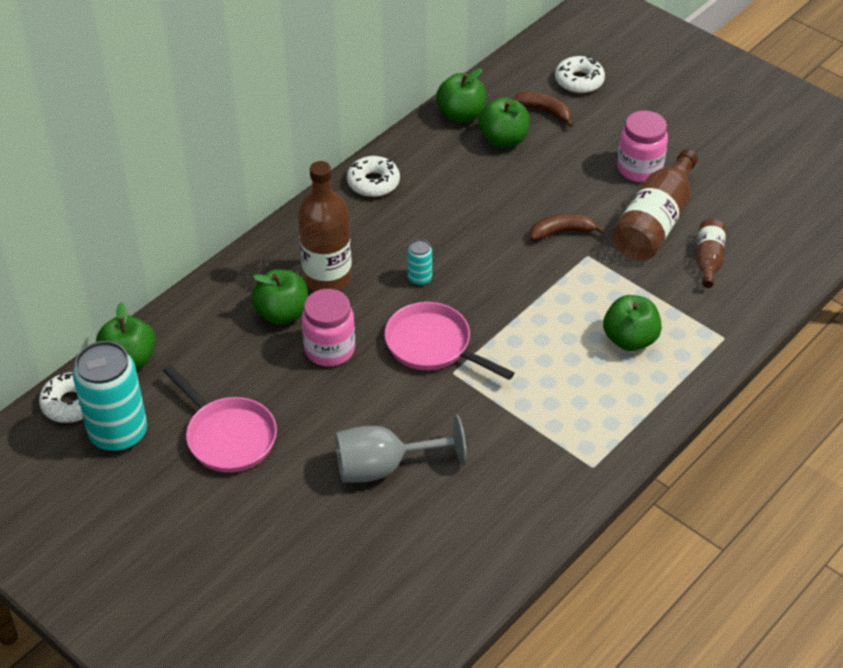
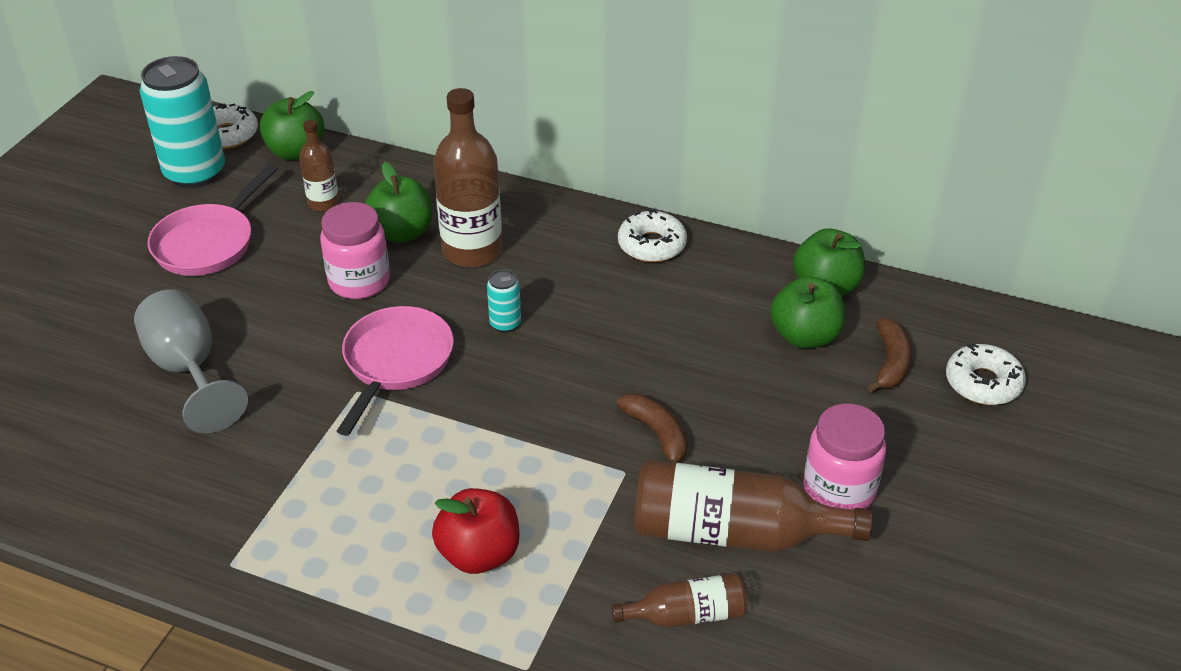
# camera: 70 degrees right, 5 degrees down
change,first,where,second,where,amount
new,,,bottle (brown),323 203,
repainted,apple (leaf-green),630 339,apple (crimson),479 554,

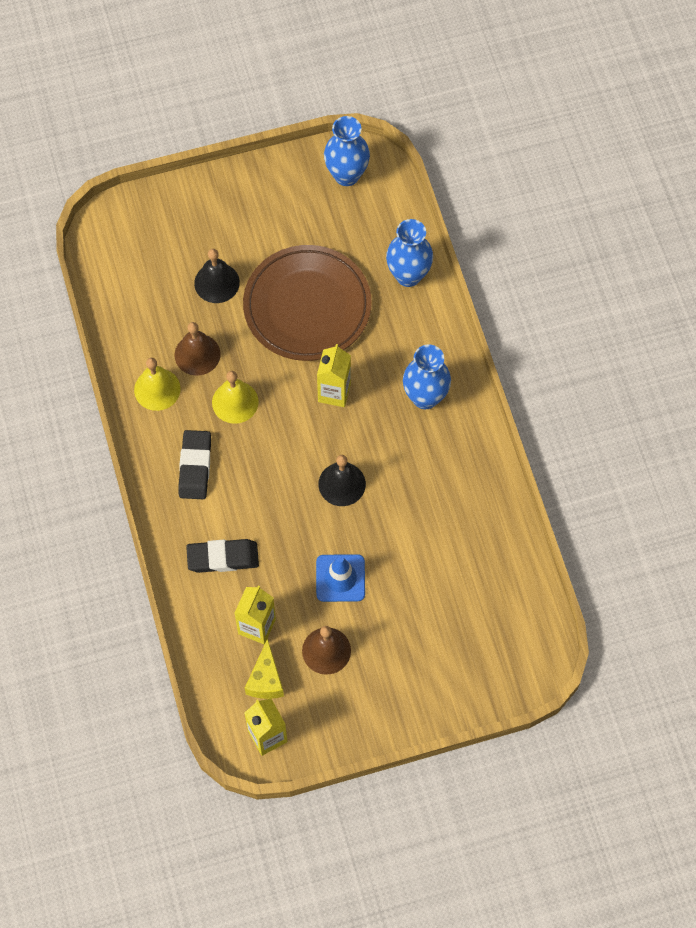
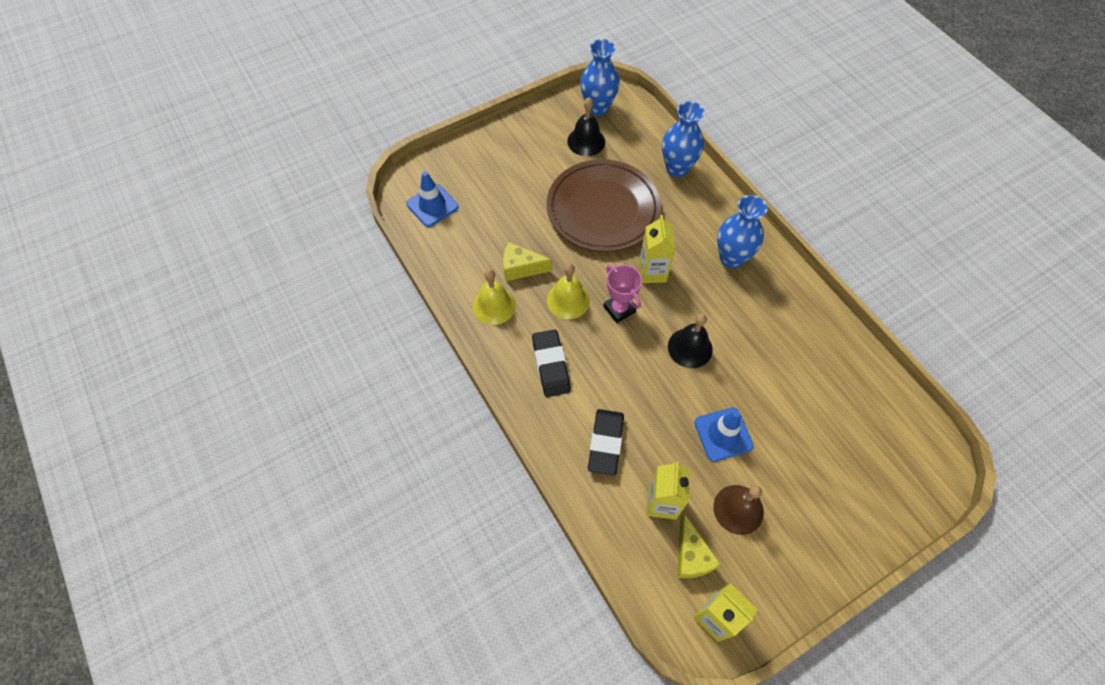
# camera: 15 degrees left, 5 degrees down
change,first,where,second,where,amount
new,,,safety cone (cobalt),432 205,
new,,,award cup (rosy),619 309,
shifted,school bell (jet-black),217 282,,586 141,
swapped,school bell (brown),197 354,piece of cheese (golden),521 268,
rotated,pencil eraser (jet-black),223 557,,605 443,60 degrees counterclockwise

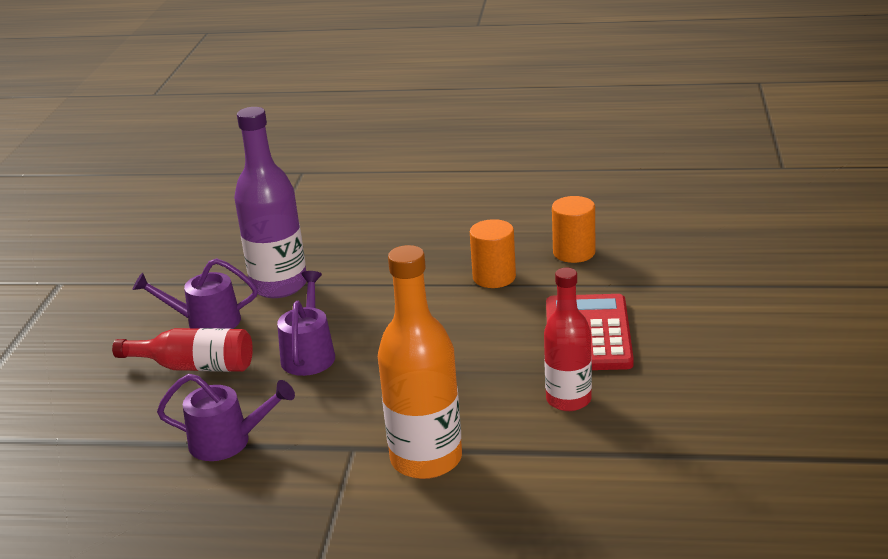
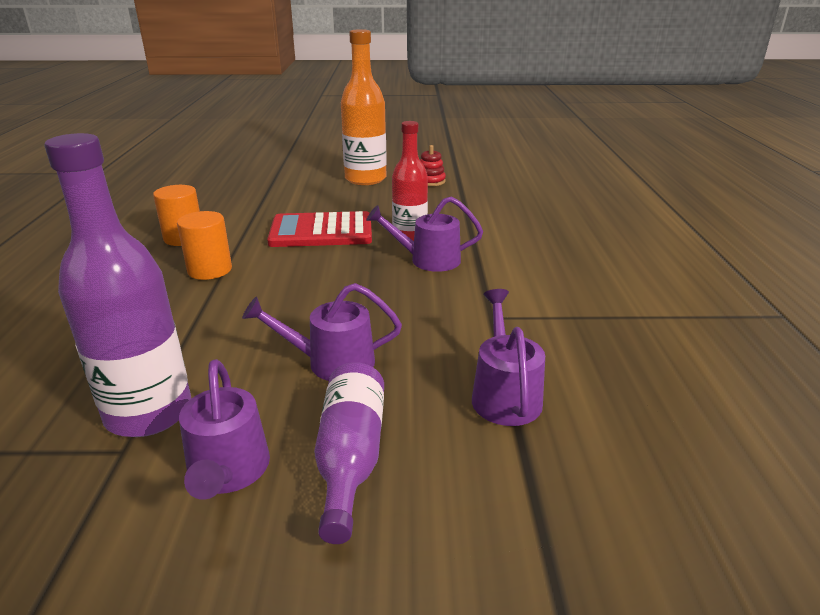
# camera: 100 degrees left, 0 degrees up
change,first,where,second,where,amount
new,,,sprinkling can (purple),428 260,
new,,,stacking toy (crimson),430 181,
shifted,bottle (bright orange),426 459,,365 179,
repainted,bottle (crimson),195 366,bottle (purple),350 458,

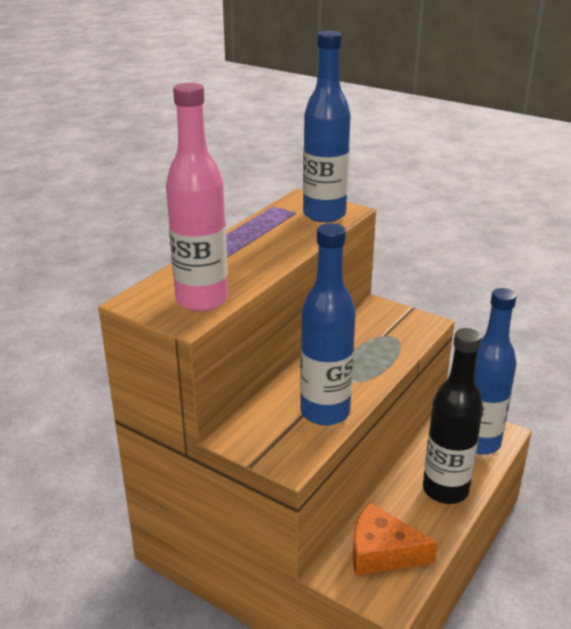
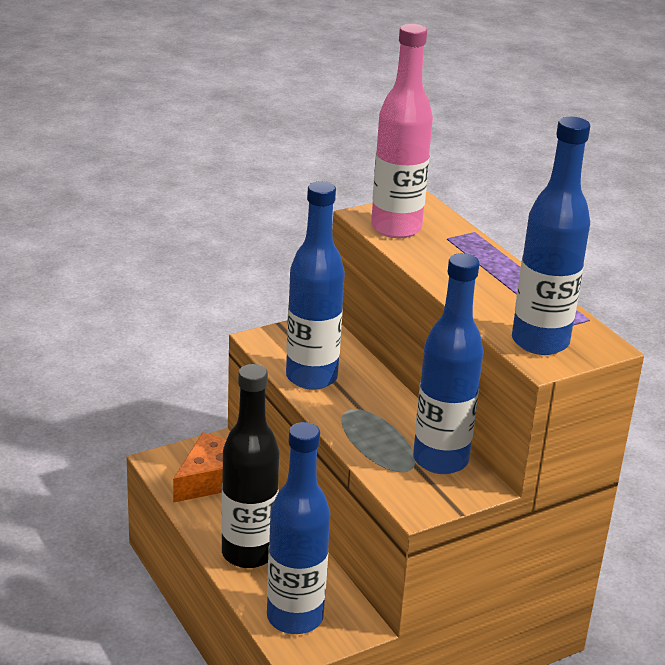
# camera: 115 degrees right, 0 degrees up
change,first,where,second,where,amount
new,,,bottle (cobalt),440 460,

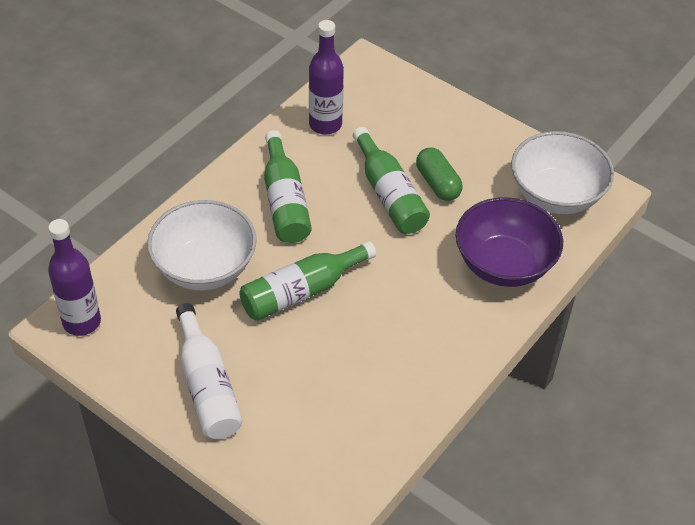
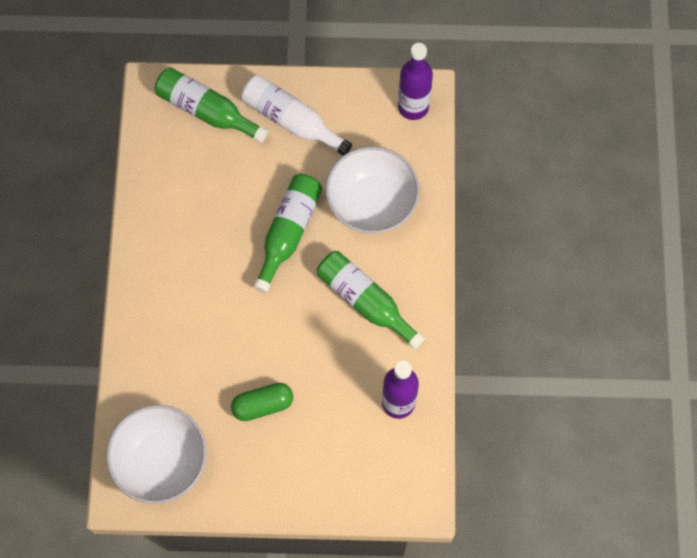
# camera: 145 degrees right, 20 degrees up
change,first,where,second,where,amount
gone,bowl (purple),504 264,,,
shifted,bottle (leaf-green),389 194,,206 111,
rotated,pill shape (leaf-green),438 183,,263 405,45 degrees counterclockwise

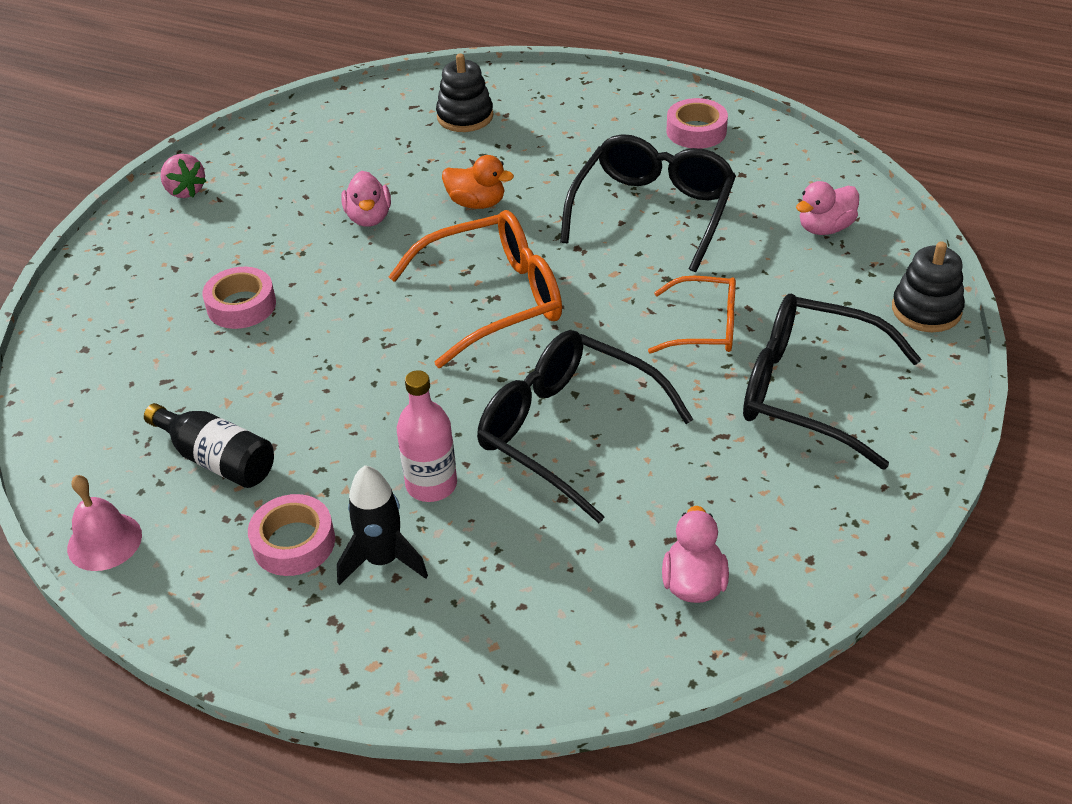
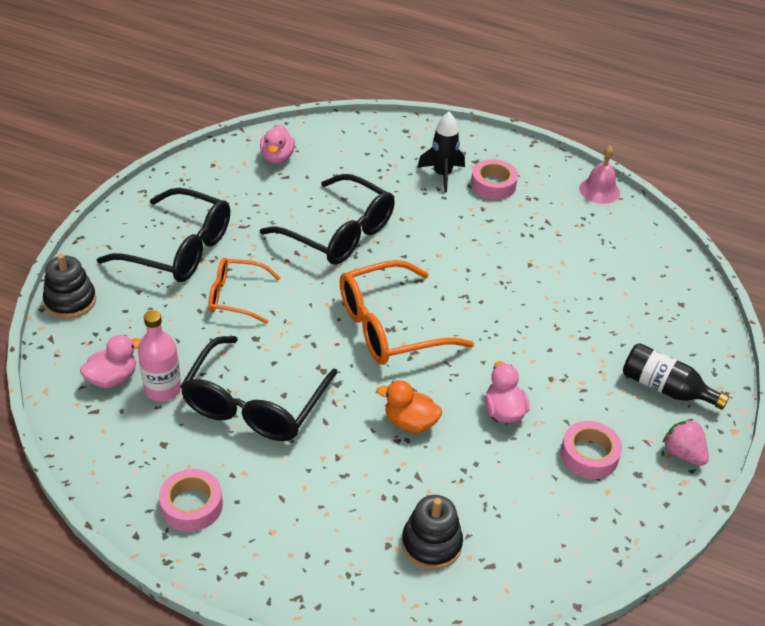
# camera: 175 degrees right, 0 degrees up
change,first,where,second,where,amount
shifted,bottle (jet-black),217 459,,665 388,
shifted,roll of tape (rosy),241 305,,589 455,
shifted,bottle (rosy),431 485,,163 389,

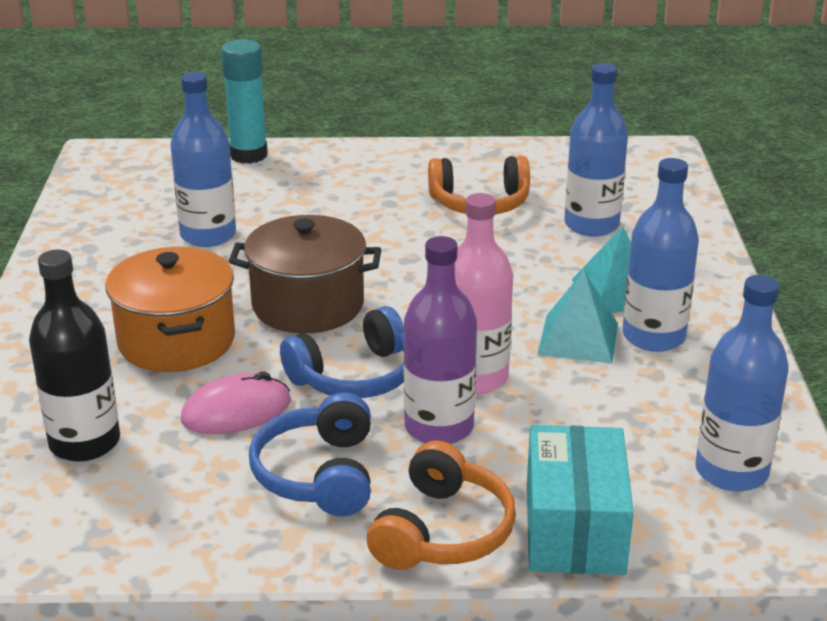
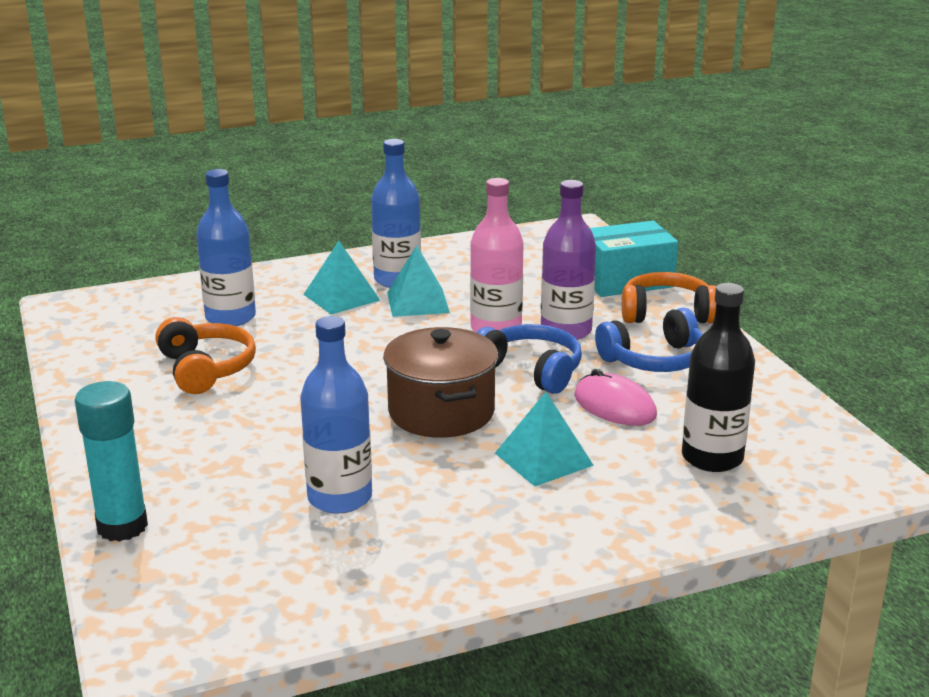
# camera: 110 degrees left, 5 degrees down
change,first,where,second,where,amount
gone,bottle (cobalt),731 471,,,
swapped,cooking pot (bright orange),176 341,pyramid (turquoise),543 459,

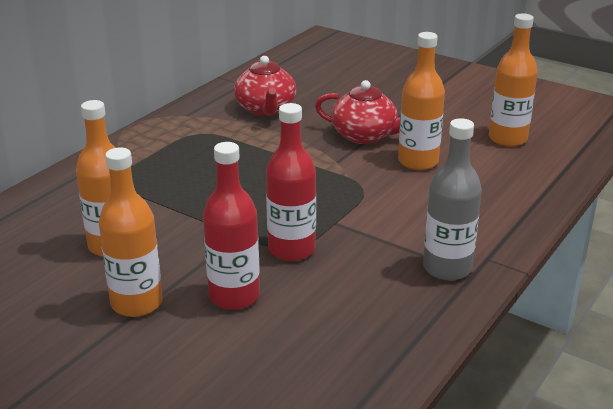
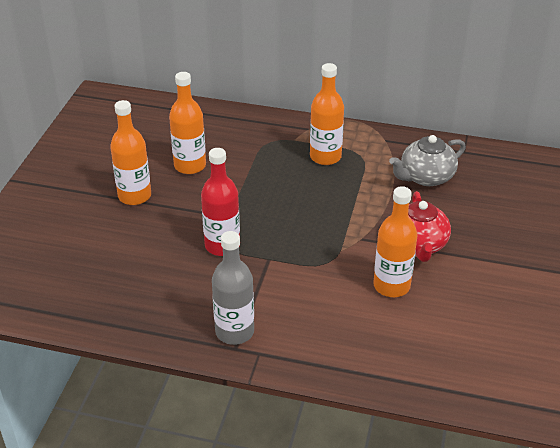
# camera: 70 degrees right, 10 degrees up
change,first,where,second,where,amount
gone,bottle (crimson),234 296,,,
shifted,bottle (bright orange),507 139,,325 157,
repainted,china teapot (crimson),266 109,china teapot (ash-grey),425 177,

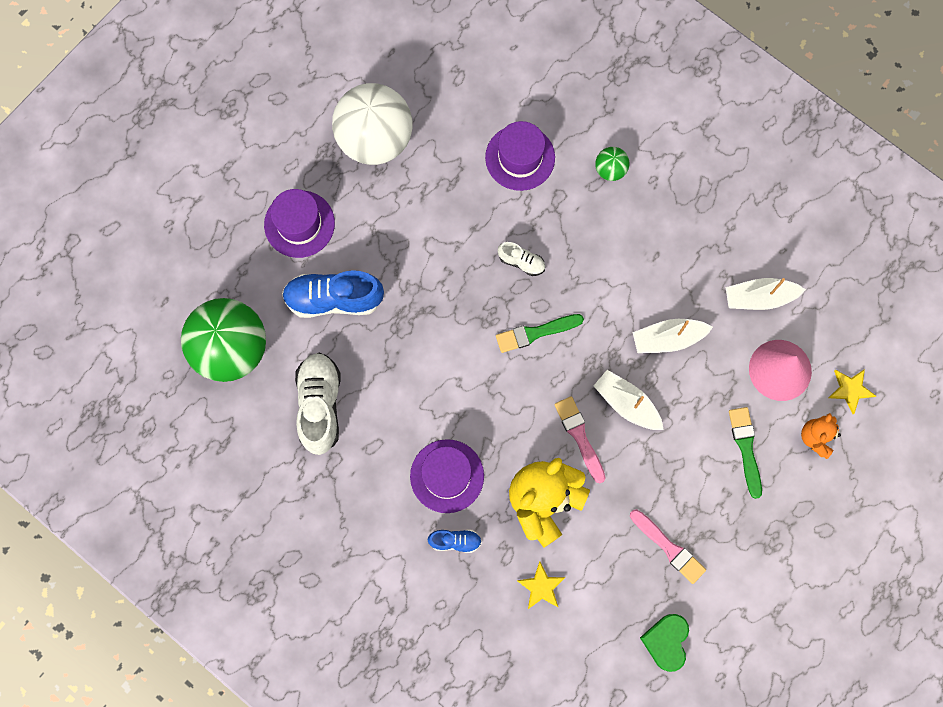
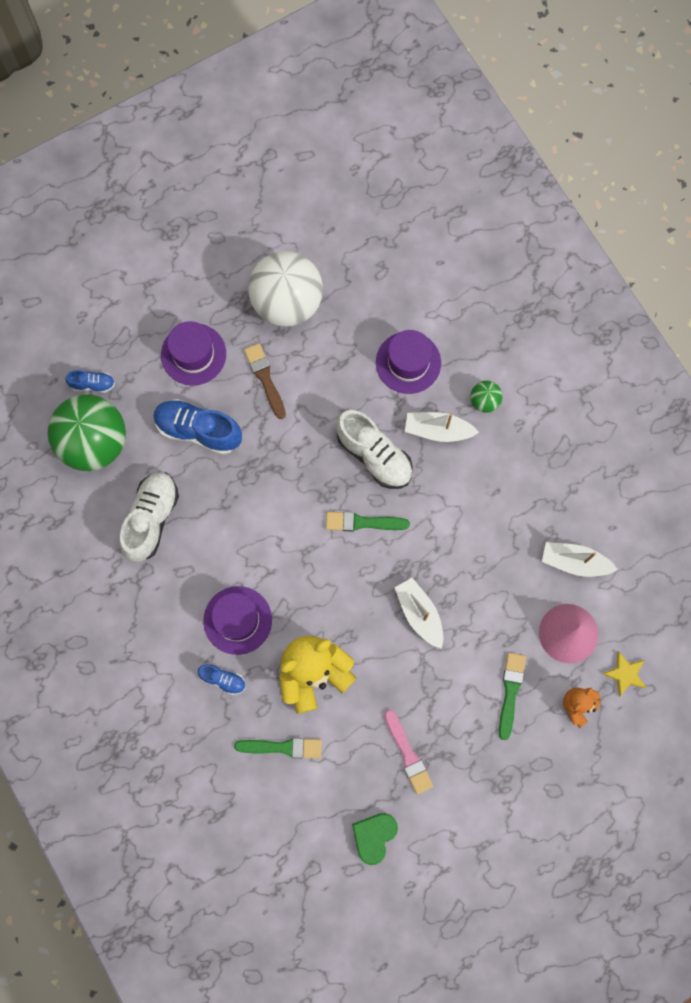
# camera: 20 degrees right, 0 degrees up
change,first,where,second,where,amount
gone,paint brush (rosy),579 436,,,
new,,,lace-up shoe (cobalt),93 384,
new,,,paint brush (brown),265 378,
shifted,toy boat (white),668 339,,438 430,
swapped,star shape (golden),541 587,paint brush (leaf-green),282 747,
scaled,lace-up shoe (white),521 262,,374 455,x1.98

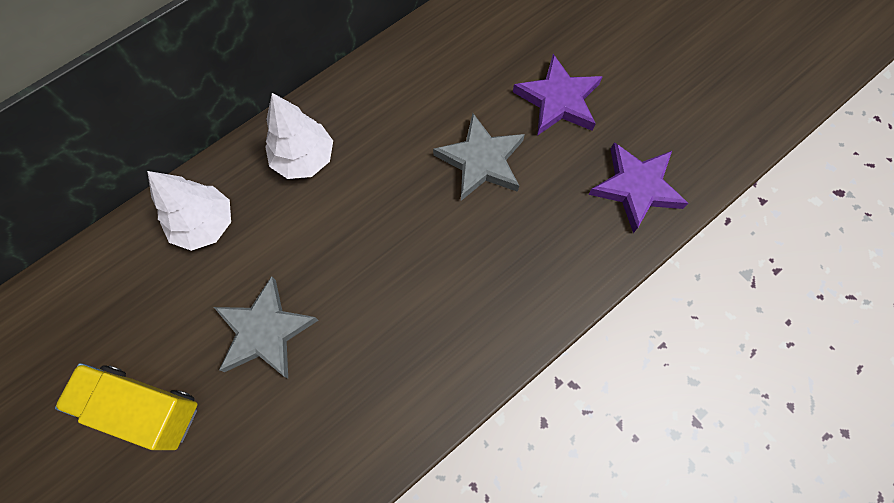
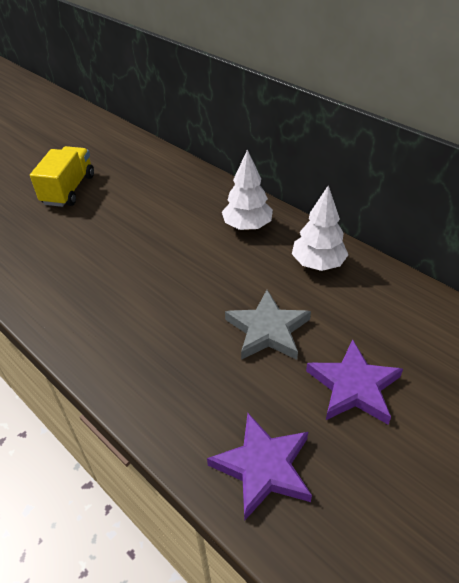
# camera: 85 degrees right, 25 degrees down
change,first,where,second,where,amount
gone,star shape (ash-grey),265 331,,,
shifted,tree (white),205 224,,318 264,

